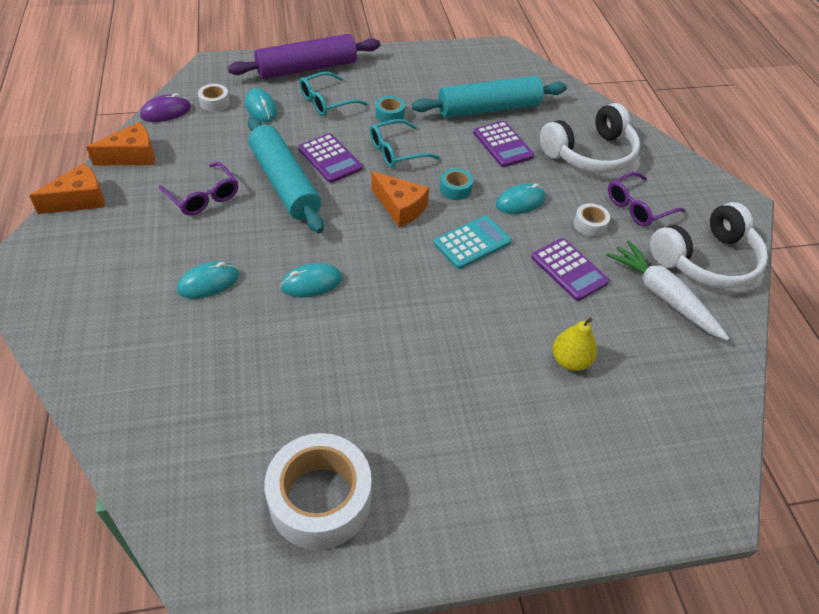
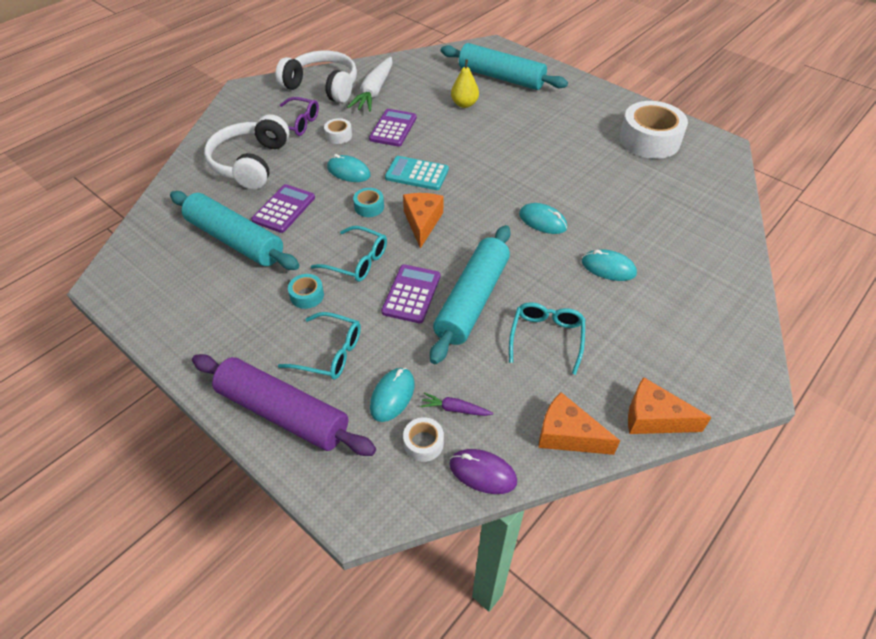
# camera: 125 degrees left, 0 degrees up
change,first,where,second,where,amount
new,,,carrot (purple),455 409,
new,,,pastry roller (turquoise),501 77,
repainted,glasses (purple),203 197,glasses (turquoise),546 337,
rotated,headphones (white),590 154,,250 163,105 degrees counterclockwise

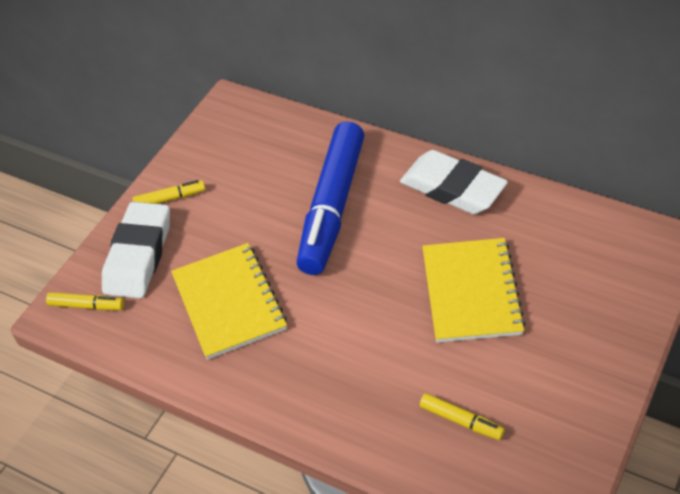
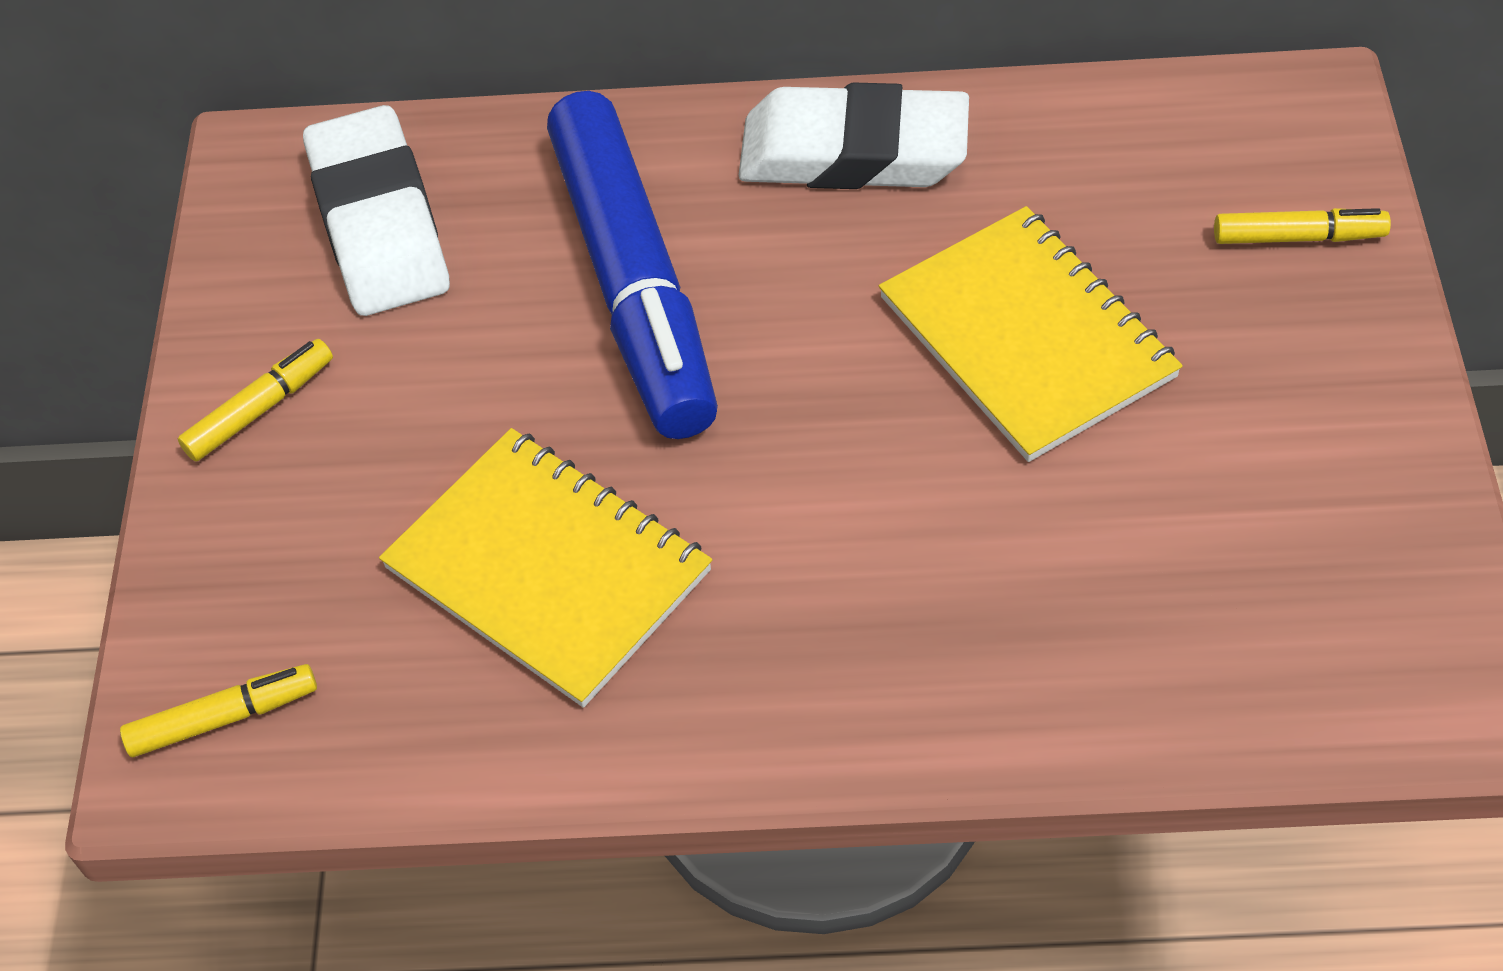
# camera: 30 degrees left, 5 degrees up
change,first,where,second,where,amount
shifted,pencil eraser (white),139 255,,380 223,
shifted,marker pen (golden),461 420,,1298 237,

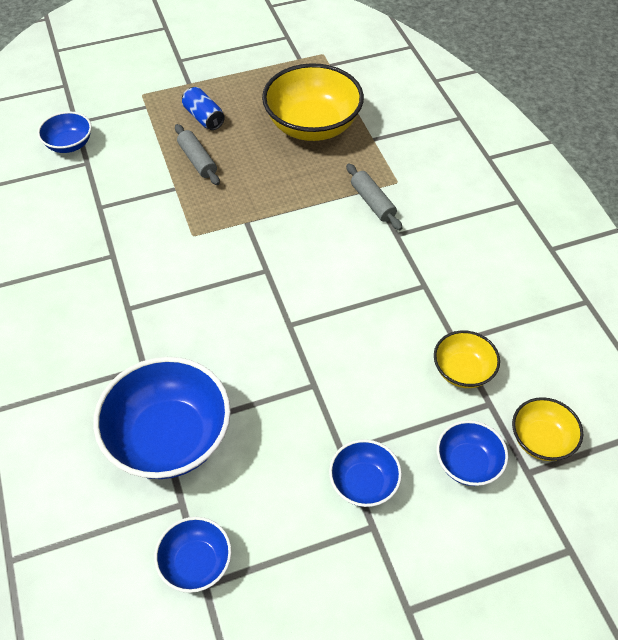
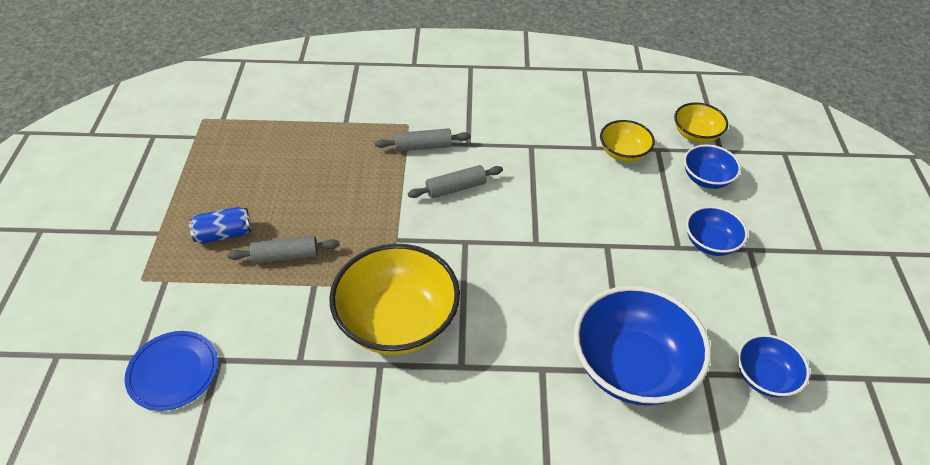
# camera: 70 degrees left, 5 degrees down
change,first,where,second,where,amount
new,,,pastry roller (ash-grey),456 188,
shifted,bowl (golden),312 126,,397 321,
swapped,bowl (cobalt),69 144,plate (cobalt),173 372,

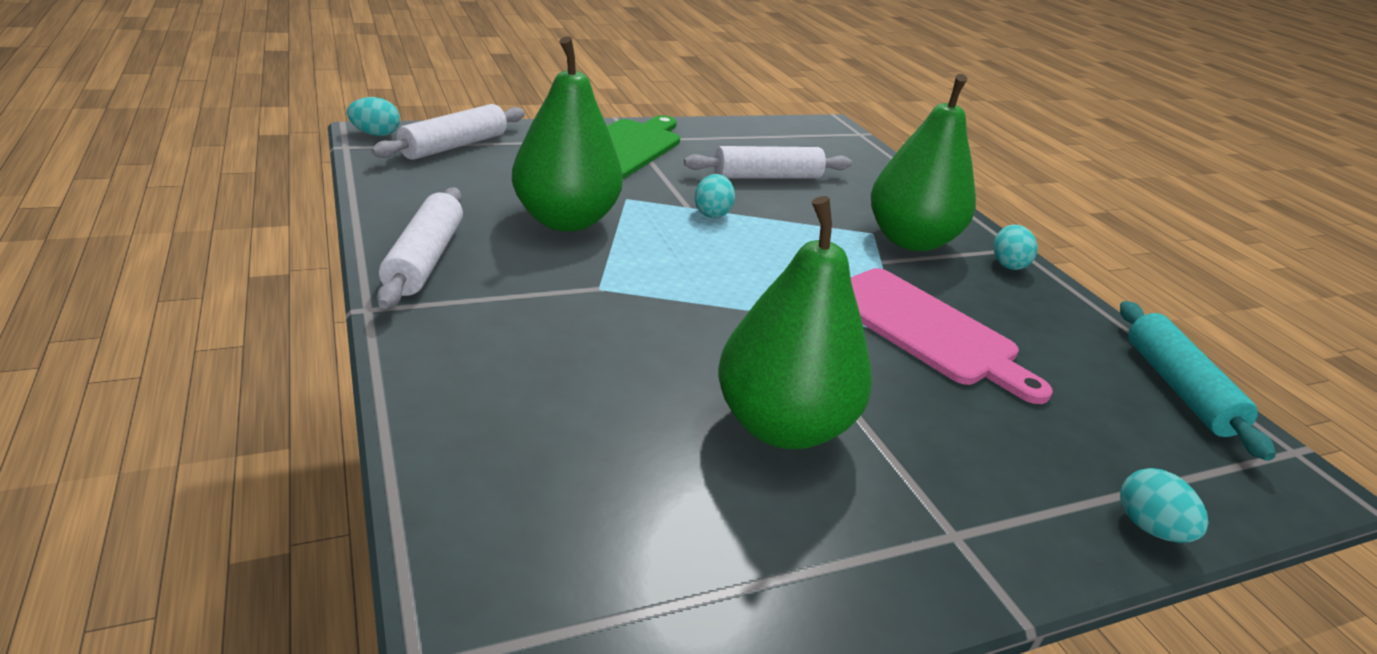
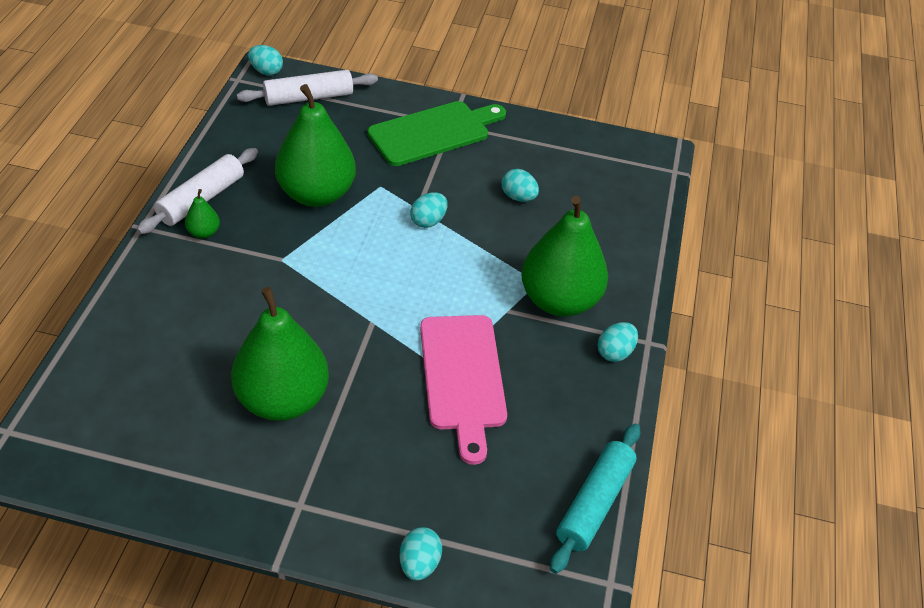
# camera: 35 degrees right, 15 degrees up
change,first,where,second,where,amount
new,,,toy pear (leaf-green),204 233,
swapped,pastry roller (white),767 177,egg (turquoise),518 197,

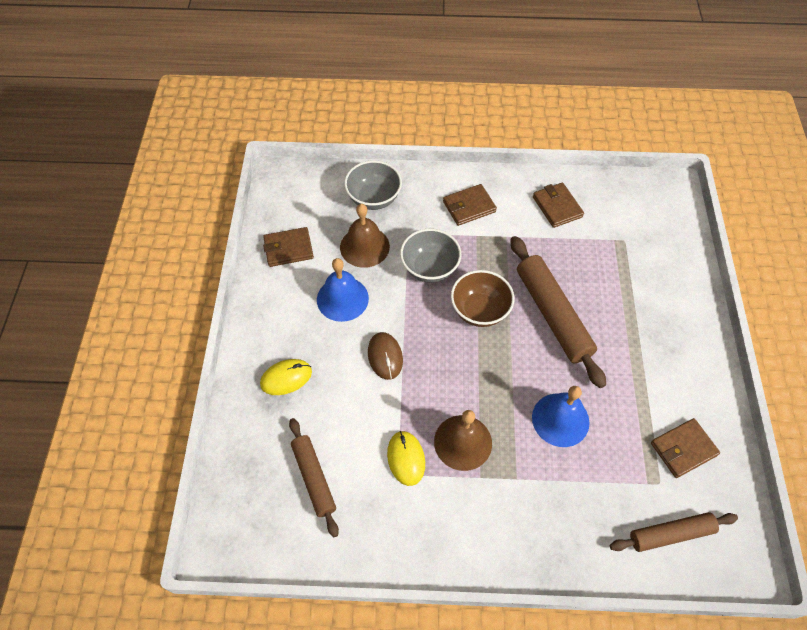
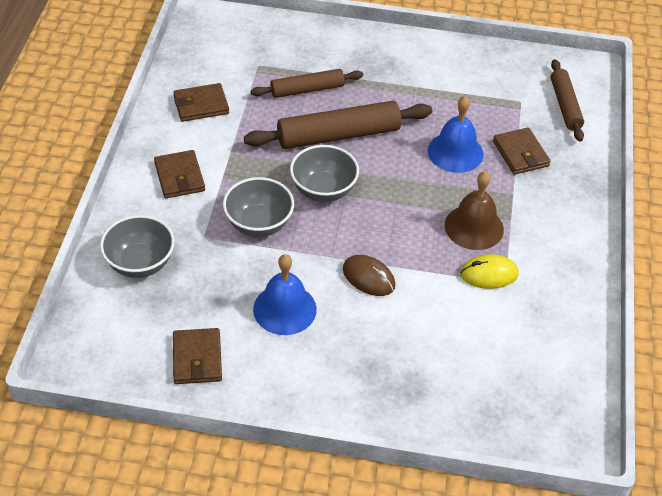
# camera: 85 degrees left, 10 degrees down
change,first,where,second,where,amount
gone,mouse (golden),286 378,,,
gone,school bell (brown),364 246,,,
shifted,pastry roller (brown),314 478,,307 90,
shifted,card wallet (brown),683 449,,520 154,
repainted,bowl (brown),479 310,bowl (ash-grey),323 190,
rotated,mouse (brown),385 356,,368 277,45 degrees clockwise

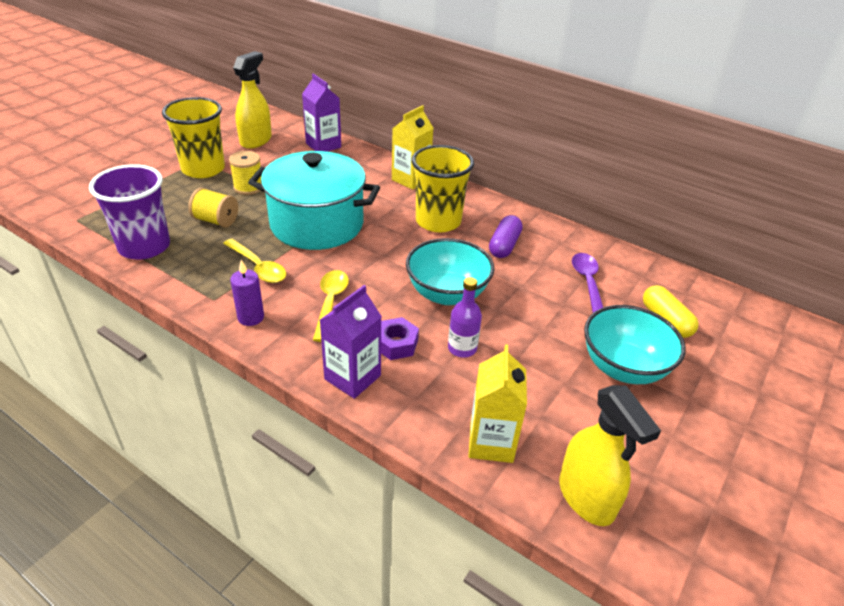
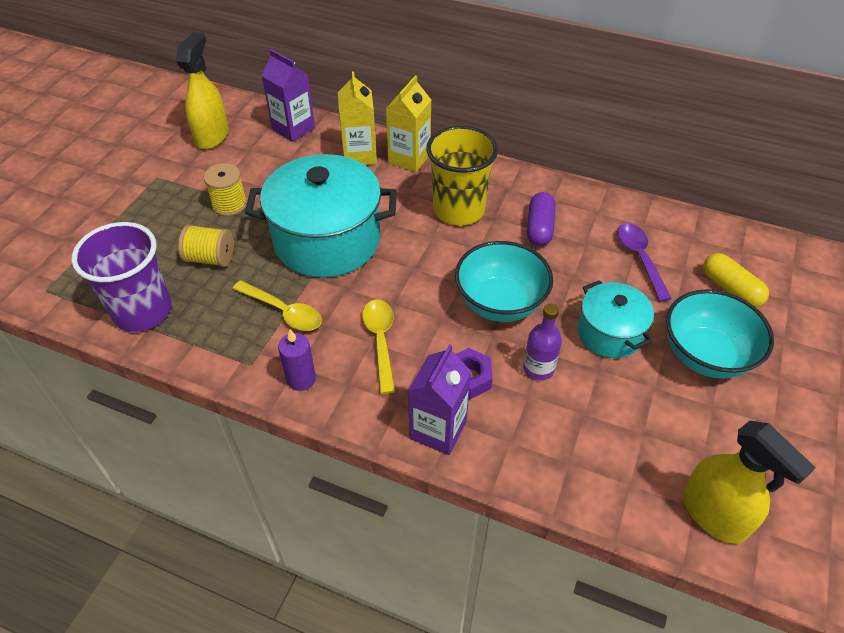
# camera: 10 degrees left, 10 degrees up
change,first,where,second,where,amount
gone,cup (golden),203 169,,,
new,,,cooking pot (turquoise),609 333,
shifted,milk carton (golden),491 442,,360 155,

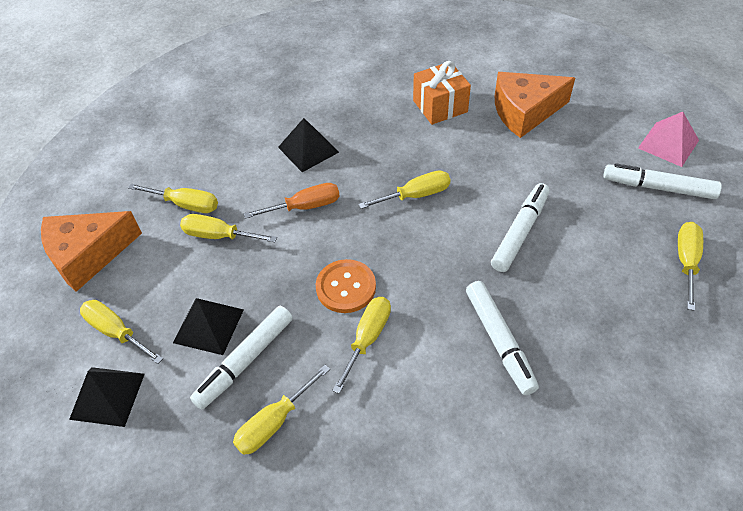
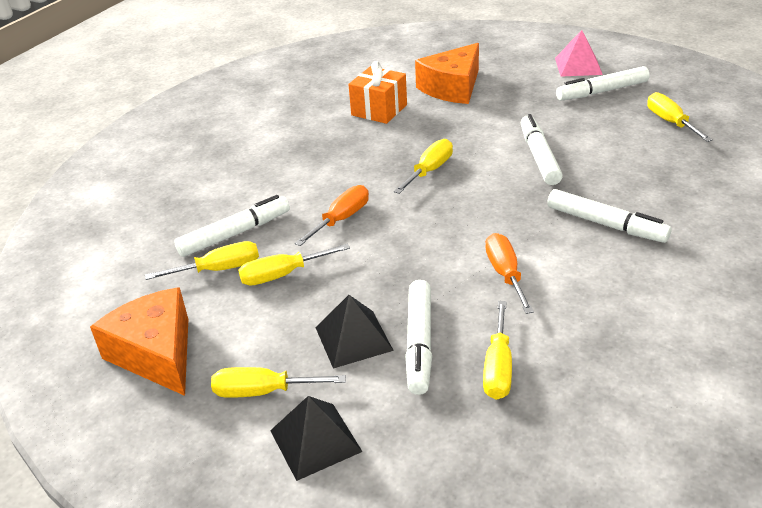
# camera: 35 degrees left, 15 degrees down
change,first,where,second,where,amount
gone,pyramid (jet-black),308 149,,,
gone,shirt button (bright orange),346 287,,,
new,,,marker pen (white),235 234,
repainted,flat screwdriver (golden),367 338,flat screwdriver (bright orange),505 274,
rotated,piece of cheese (bright orange),88 255,,156 354,120 degrees clockwise

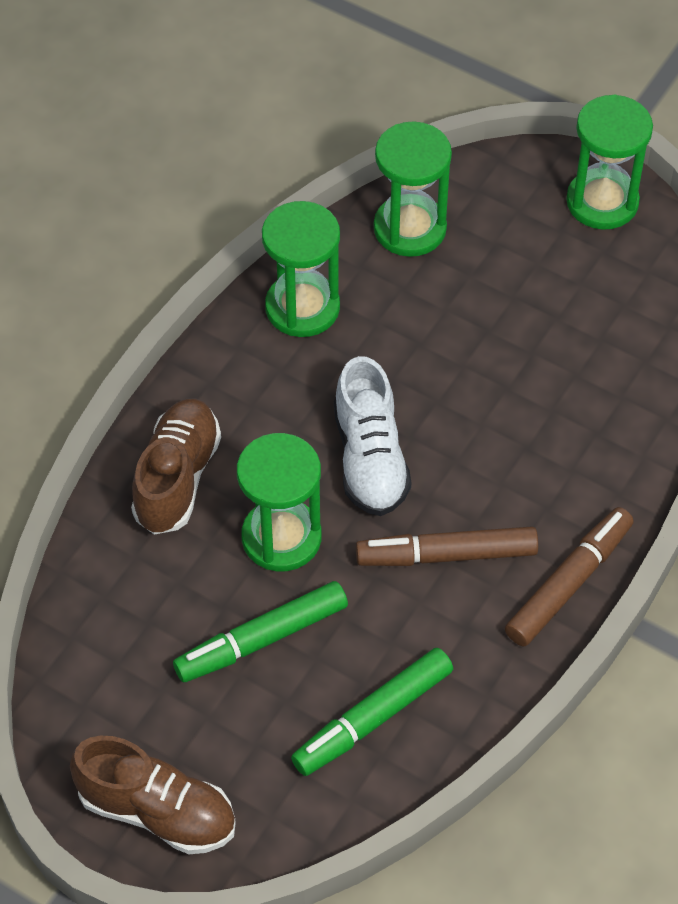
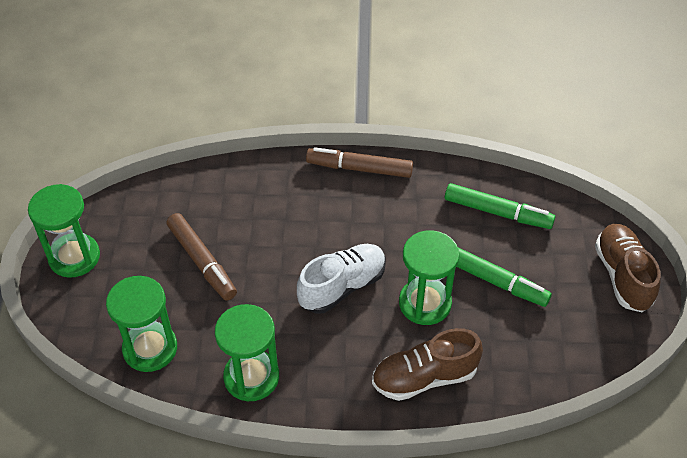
# camera: 120 degrees left, 5 degrees down
change,first,where,second,where,amount
shifted,marker pen (brown),446 555,,202 262,

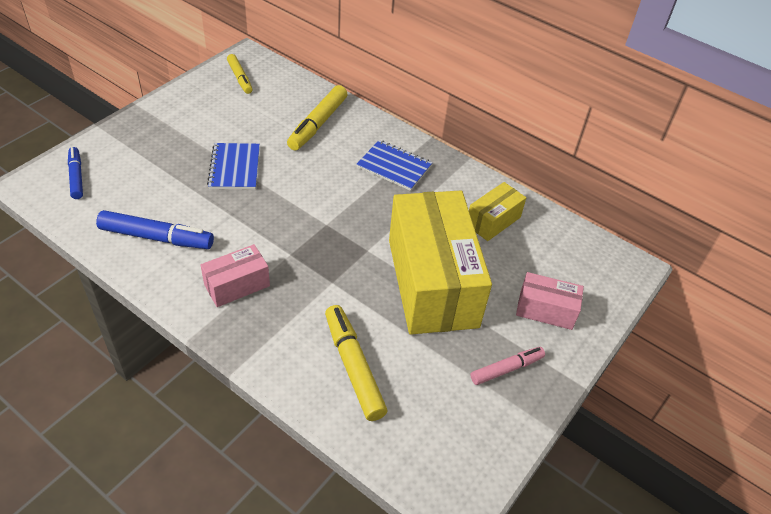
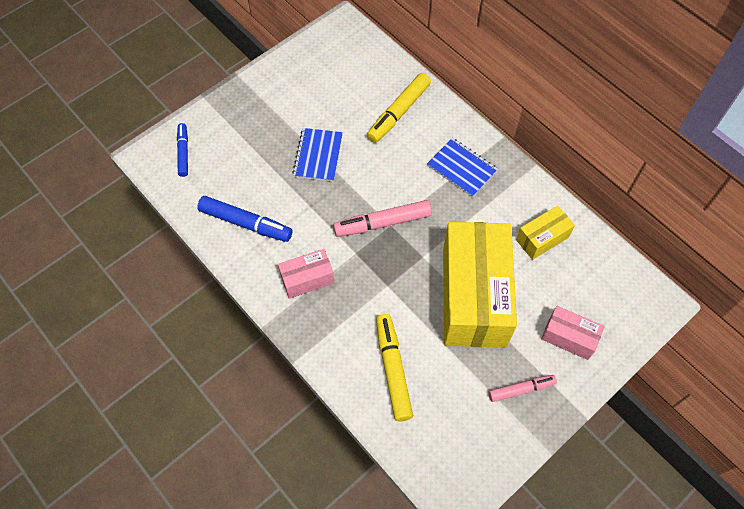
# camera: 15 degrees right, 15 degrees up
change,first,where,second,where,amount
gone,marker pen (golden),240 78,,,
new,,,marker pen (rosy),382 223,

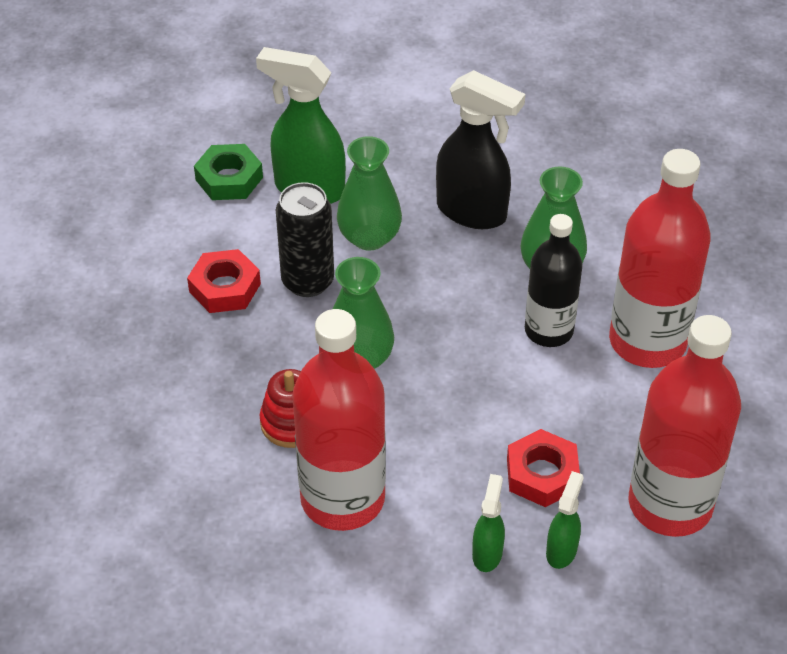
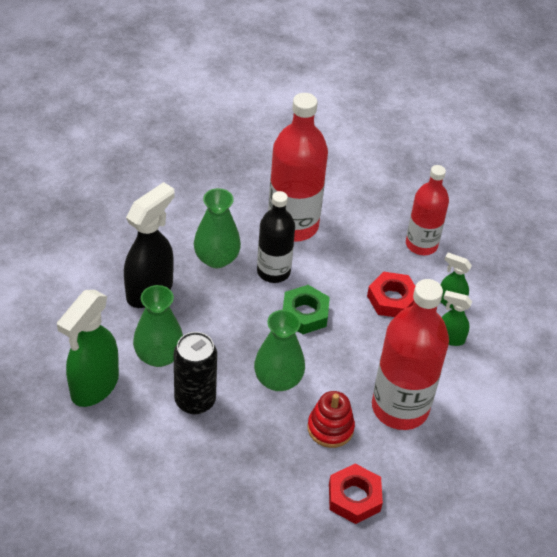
# camera: 85 degrees left, 0 degrees up
change,first,where,second,where,amount
shifted,hexagon nut (crimson),225 288,,354 497,
shifted,hexagon nut (leaf-green),229 178,,304 314,
scaled,bottle (crimson),670 504,,421 244,x0.63

